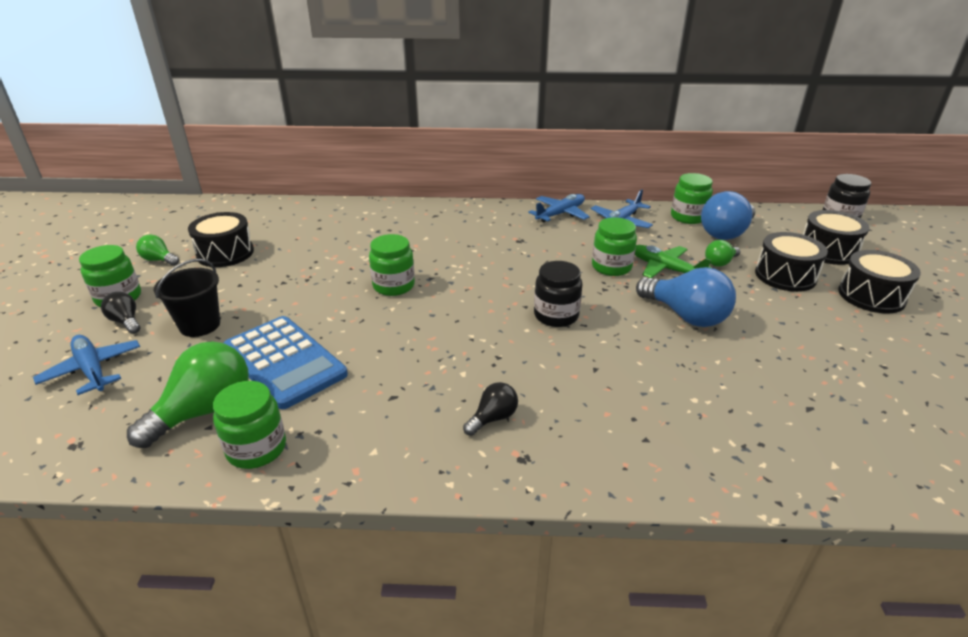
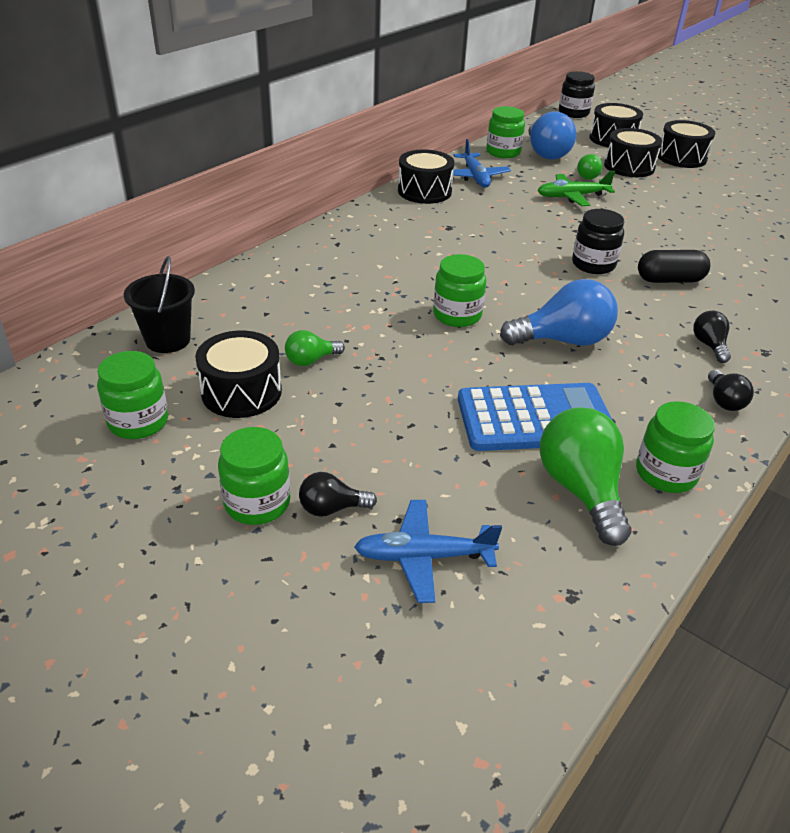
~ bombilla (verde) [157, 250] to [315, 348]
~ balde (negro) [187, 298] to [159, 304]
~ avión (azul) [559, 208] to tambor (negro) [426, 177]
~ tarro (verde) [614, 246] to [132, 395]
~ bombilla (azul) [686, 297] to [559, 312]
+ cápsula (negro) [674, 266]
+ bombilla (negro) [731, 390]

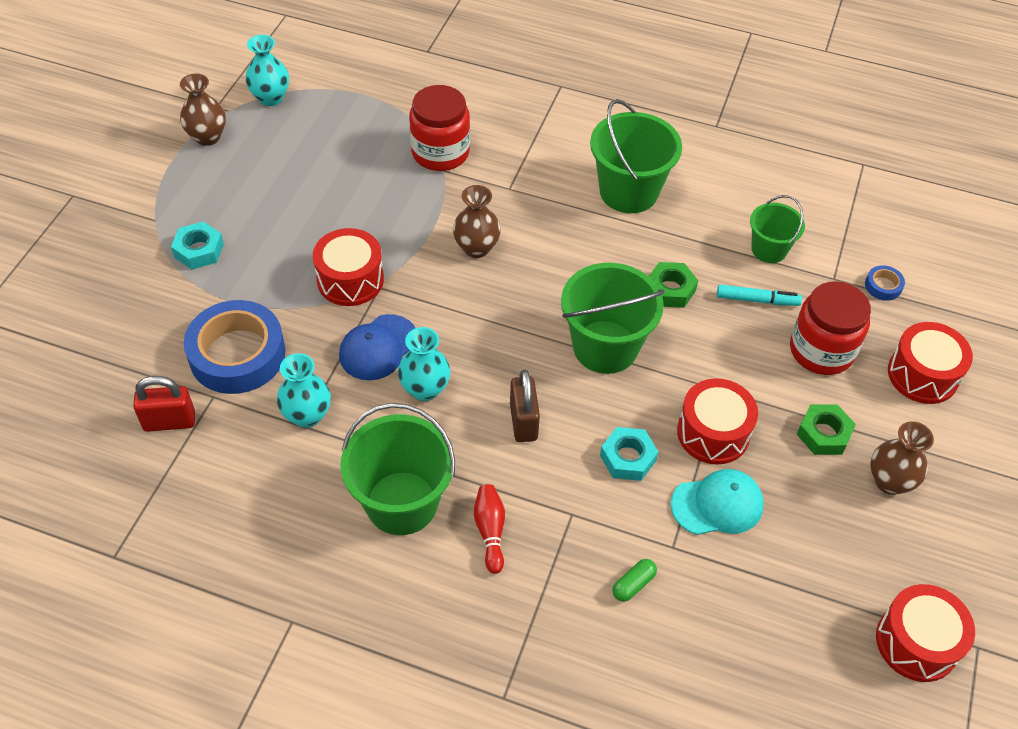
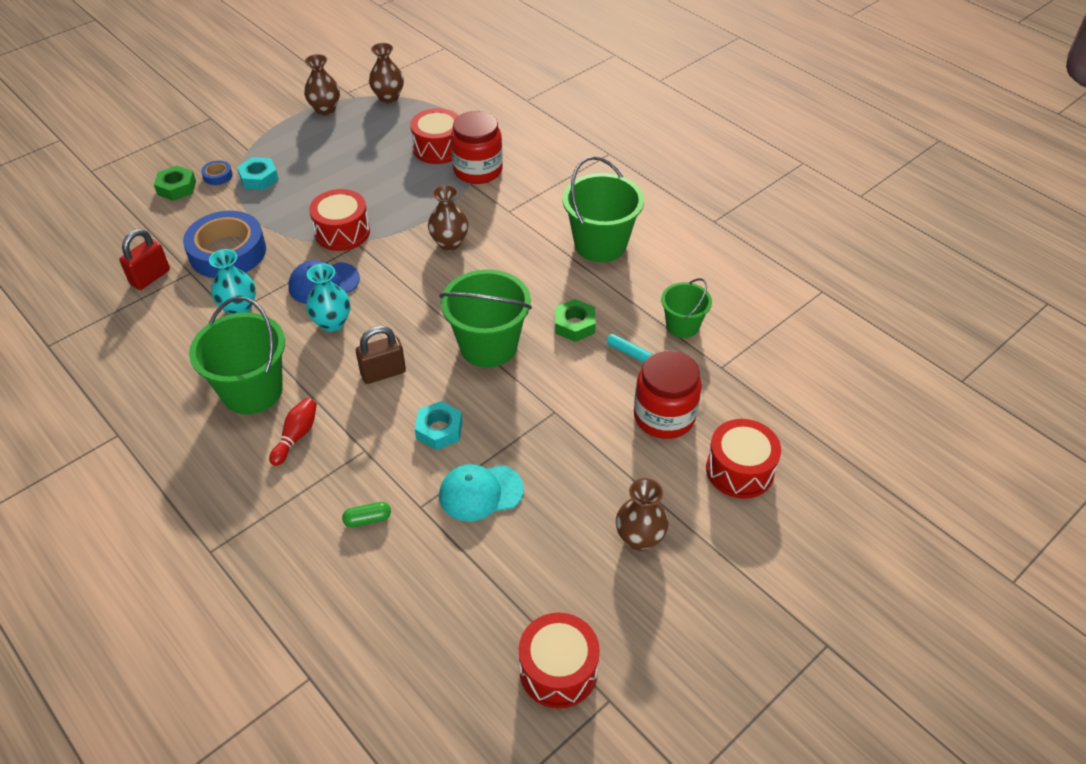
~ candado (rojo) [164, 404] = [144, 259] 75 degrees counterclockwise
~ florero (turquesa) [267, 70] to florero (marrón) [386, 73]
~ candado (marrón) [525, 406] = [381, 355] 45 degrees clockwise
~ gorra (turquesa) [717, 502] = [481, 492] 150 degrees clockwise
~ tambor (rojo) [717, 421] to [434, 136]
~ tuerca (verde) [826, 429] to [175, 183]
~ cinta adhesiva (azul) [885, 283] to [217, 172]

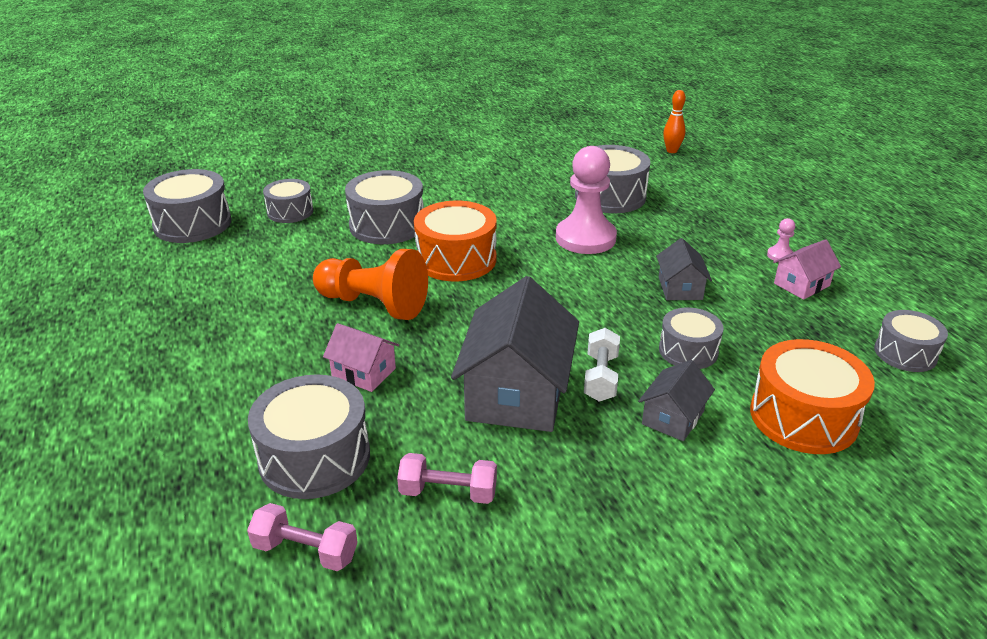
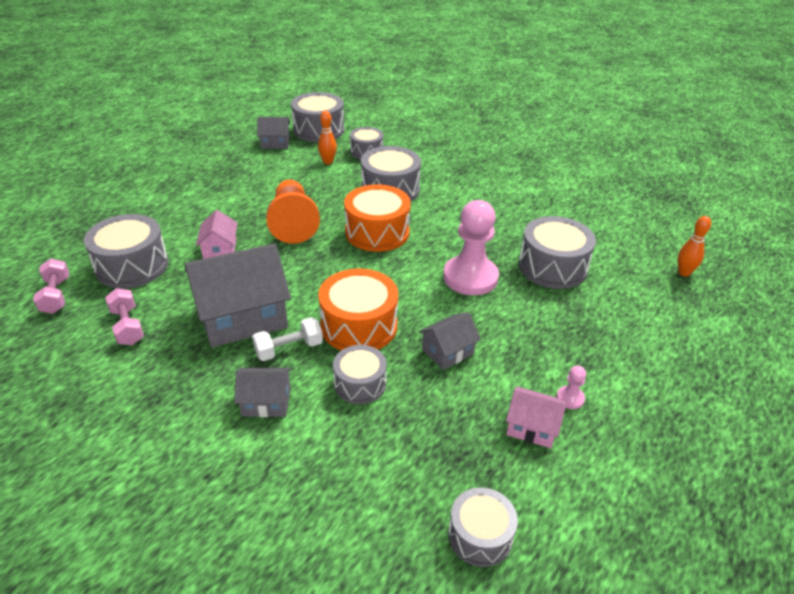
~ tambor (naranja) [812, 396] to [358, 309]
+ casa (gris) [273, 133]
+ bolo (naranja) [327, 137]

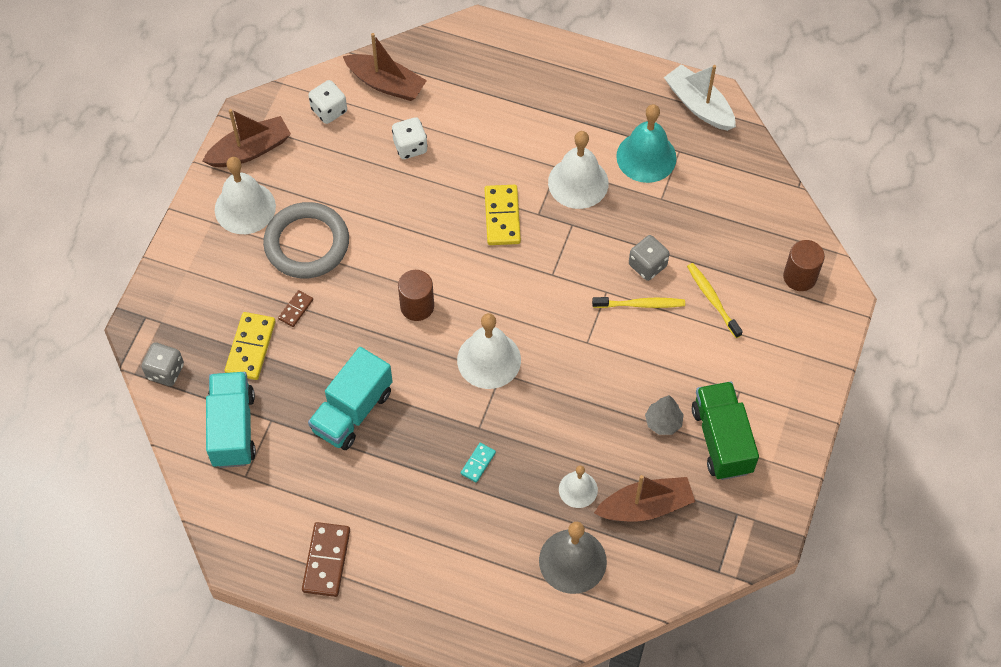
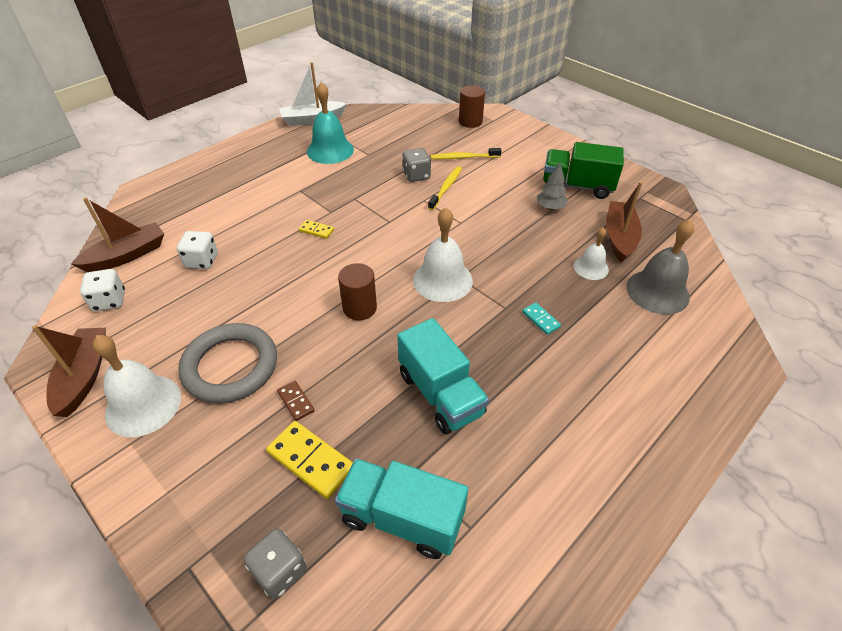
- ficha de dominó (marrón) [326, 559]
~ ficha de dominó (amarillo) [502, 215] = [316, 229] x0.54
- campana (blanco) [578, 170]

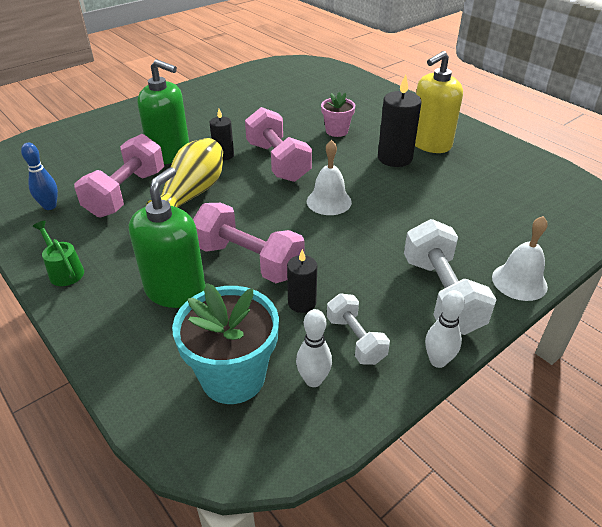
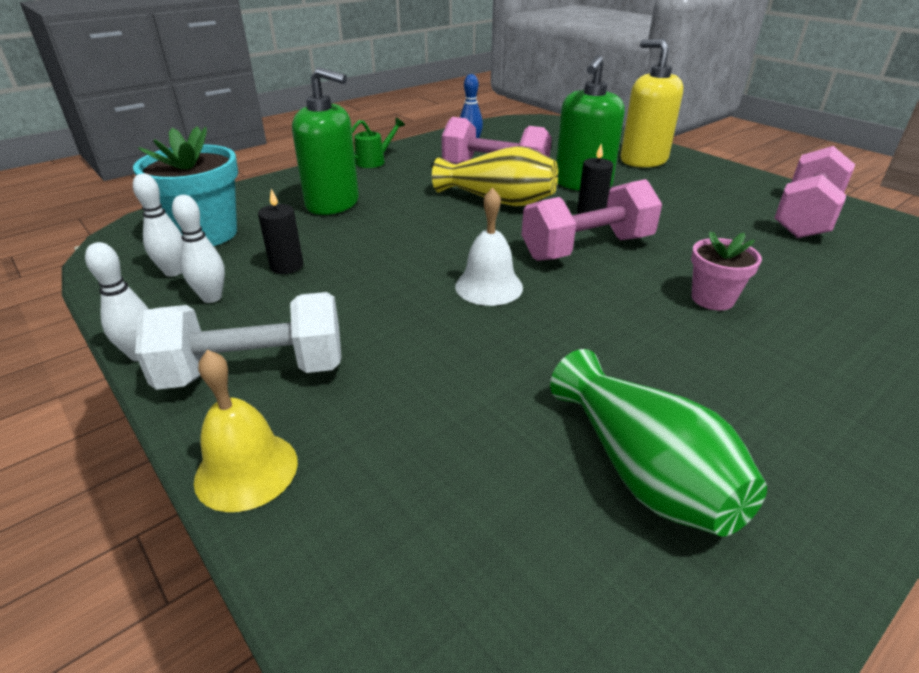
~ mancuerna (rosa) [248, 243] to [815, 192]
~ mancuerna (blanco) [358, 329] to bolo (blanco) [198, 249]
- vela (negro) [399, 121]
~ dispensador de jabón (amarillo) [439, 102] to [652, 103]
~ campana (blanco) [520, 258] to campana (amarillo) [246, 431]
+ florero (verde) [658, 442]

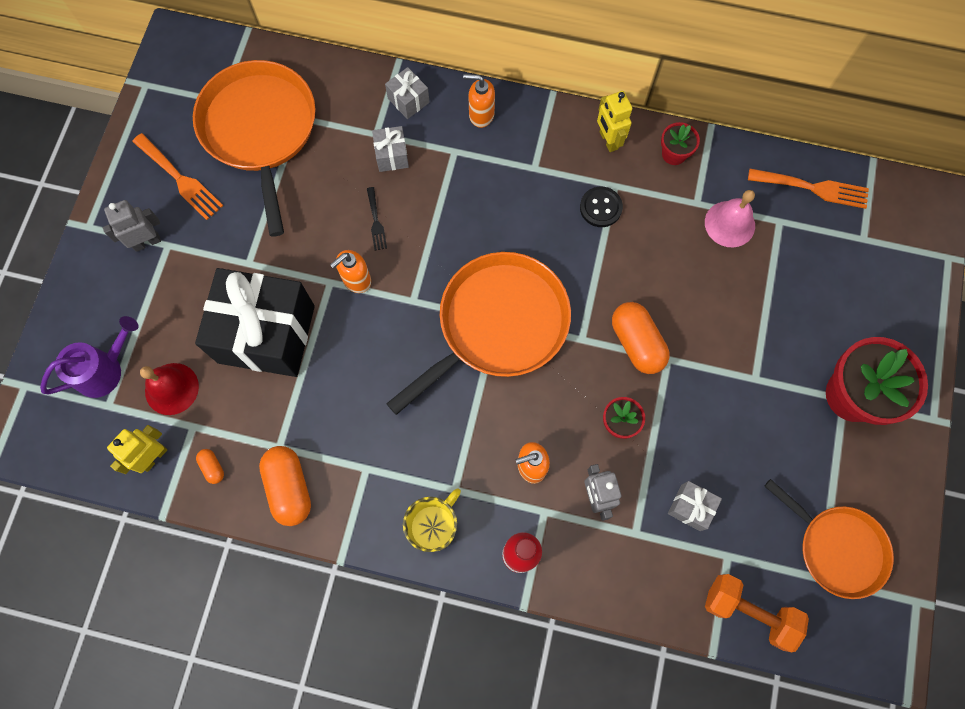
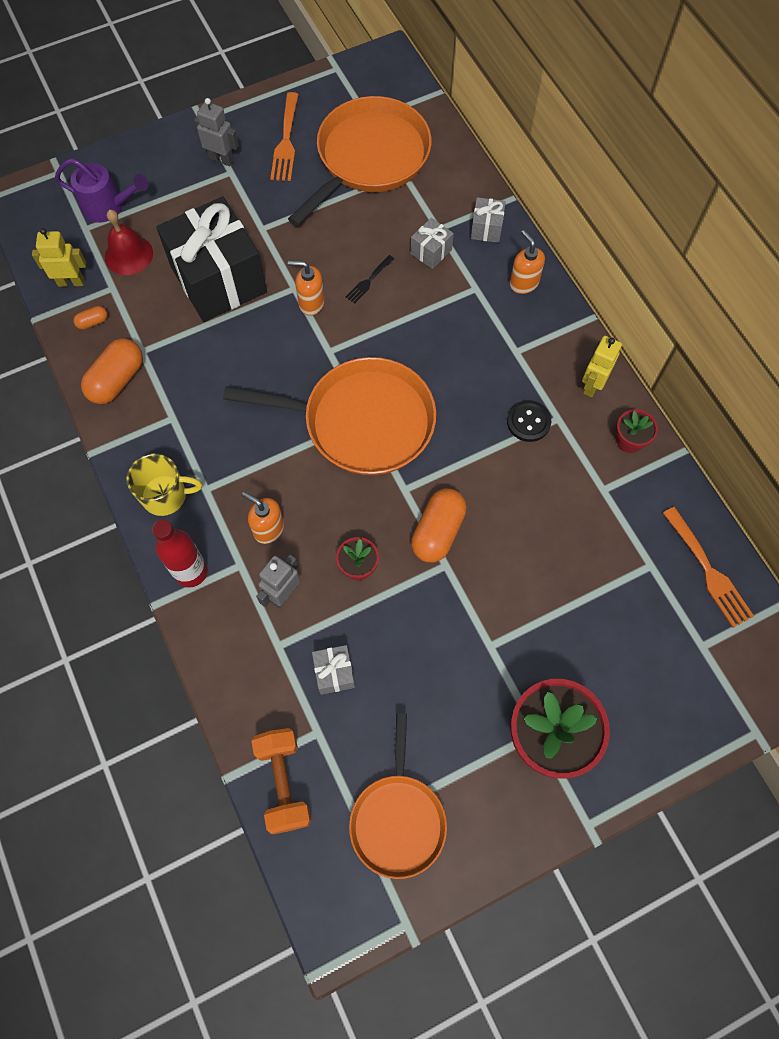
~ cápsula (naranja) [210, 466] = [91, 318] 45 degrees clockwise
- campana (rosa) [730, 218]

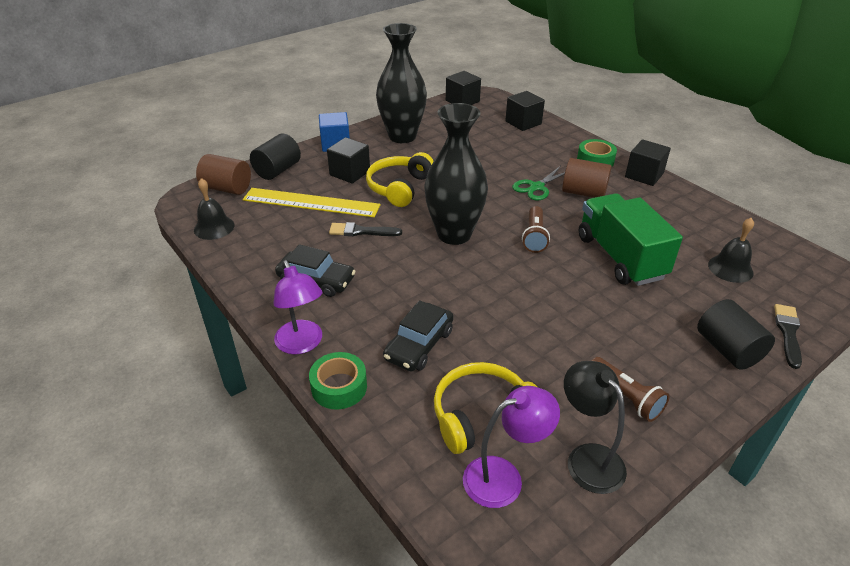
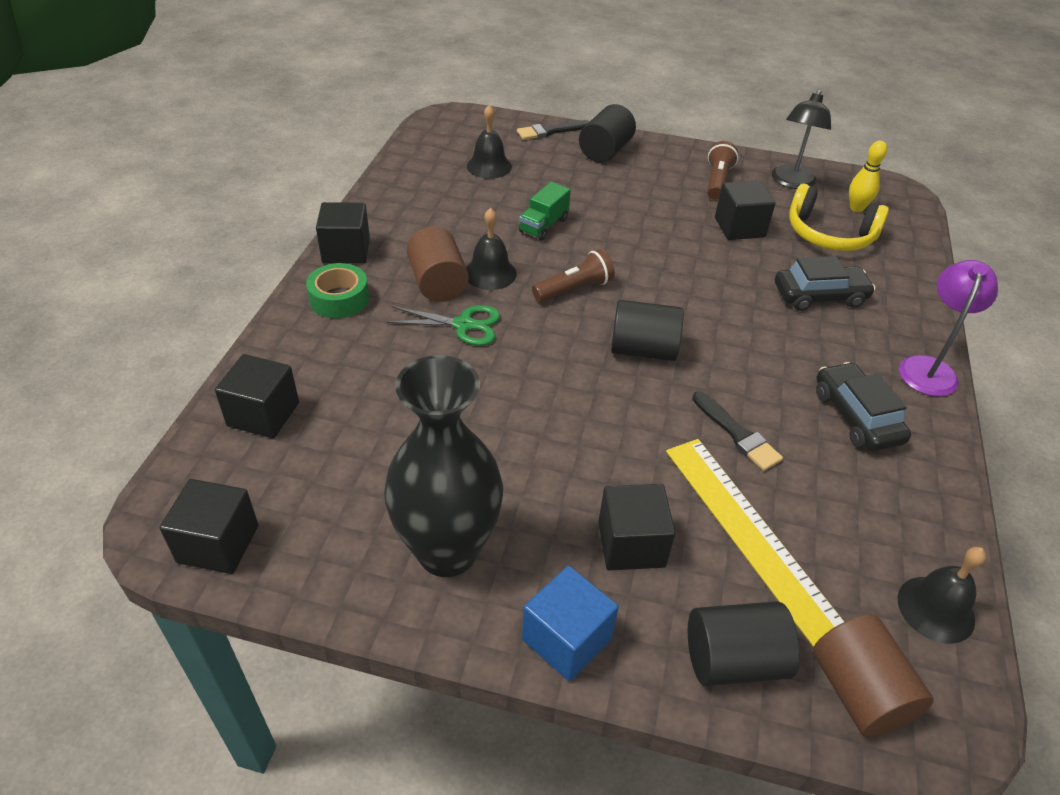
- cinta adhesiva (verde) [338, 381]
- auriculares (amarillo) [399, 179]
~ florero (negro) [456, 174] to cilindro (negro) [647, 330]
~ lámpara (morado) [511, 447] to bolo (amarillo) [868, 176]
~ camión (verde) [631, 239] = [545, 211] x0.48
+ campana (negro) [491, 249]
+ cubo (negro) [745, 210]

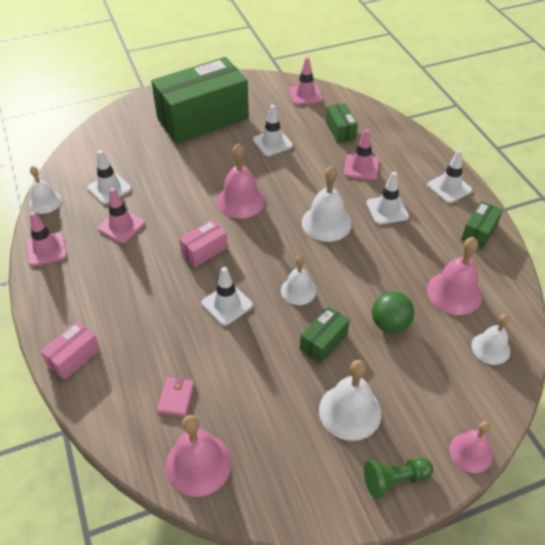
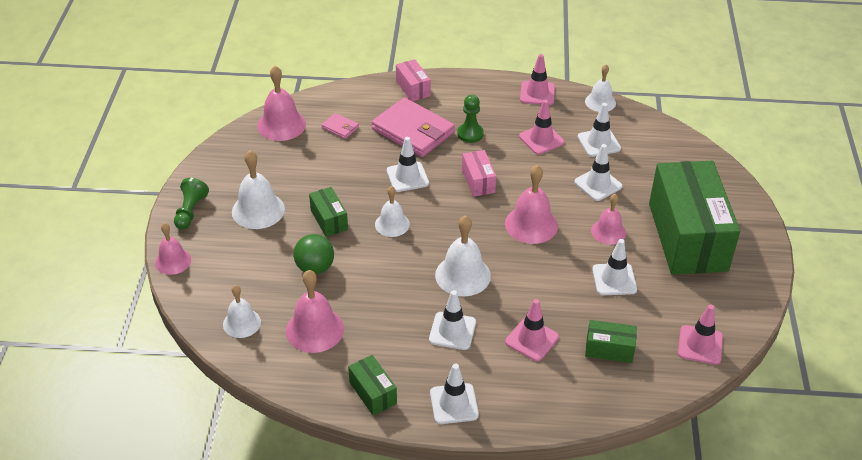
+ cartera (rosa) [413, 127]
+ peón (verde) [470, 118]
+ cono de tráfico (blanco) [598, 172]
+ campana (rosa) [608, 219]

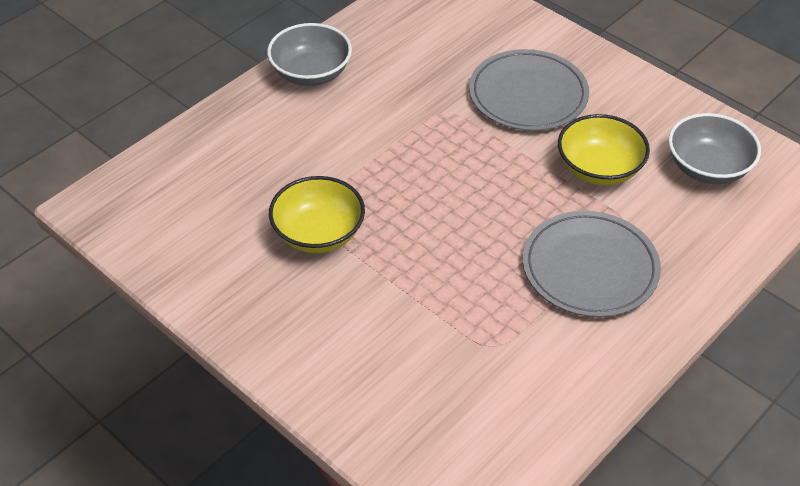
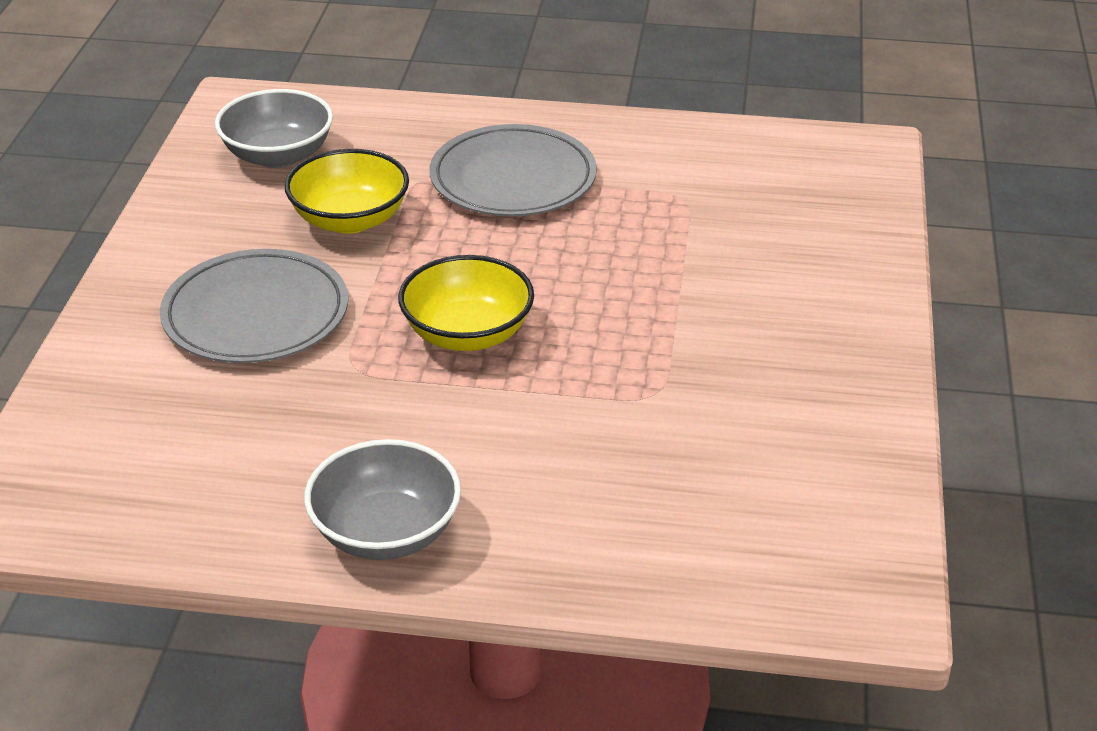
~ cuenco (amarillo) [317, 214] to [466, 303]

